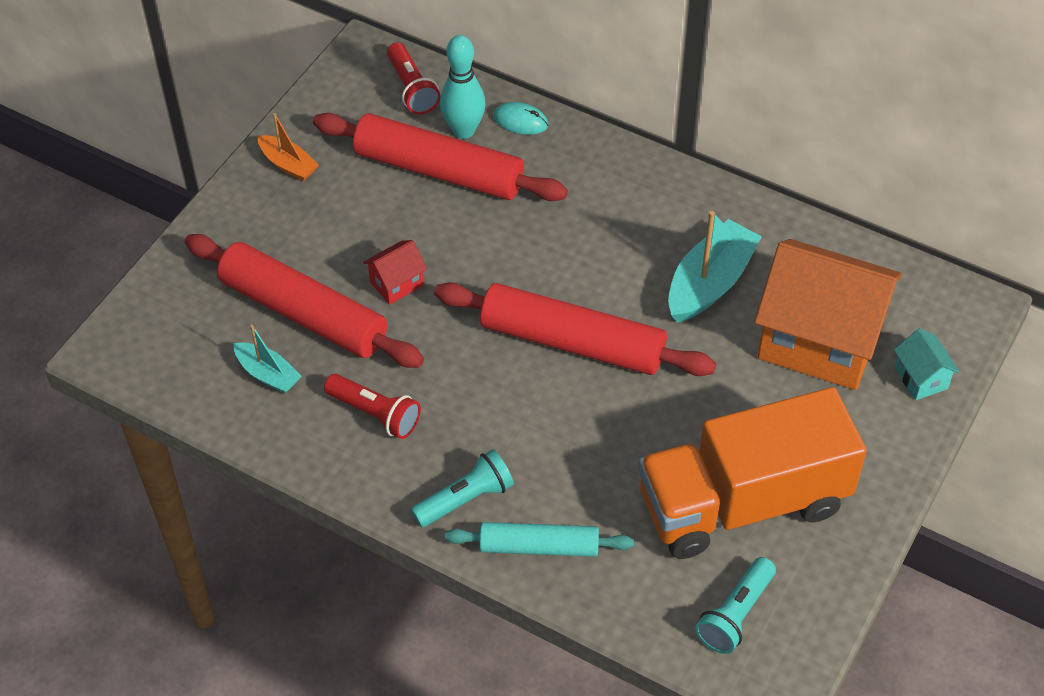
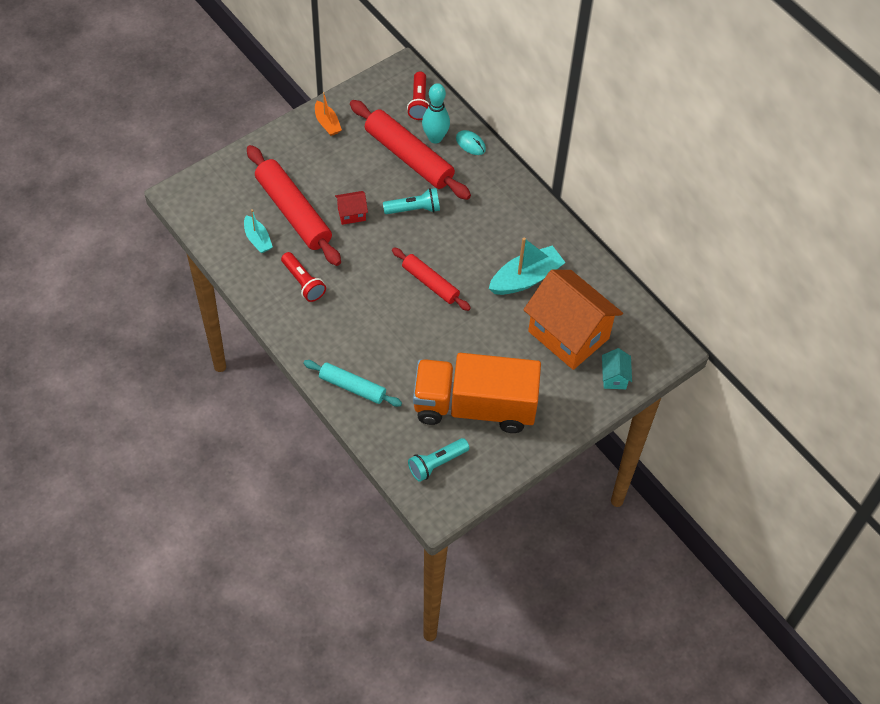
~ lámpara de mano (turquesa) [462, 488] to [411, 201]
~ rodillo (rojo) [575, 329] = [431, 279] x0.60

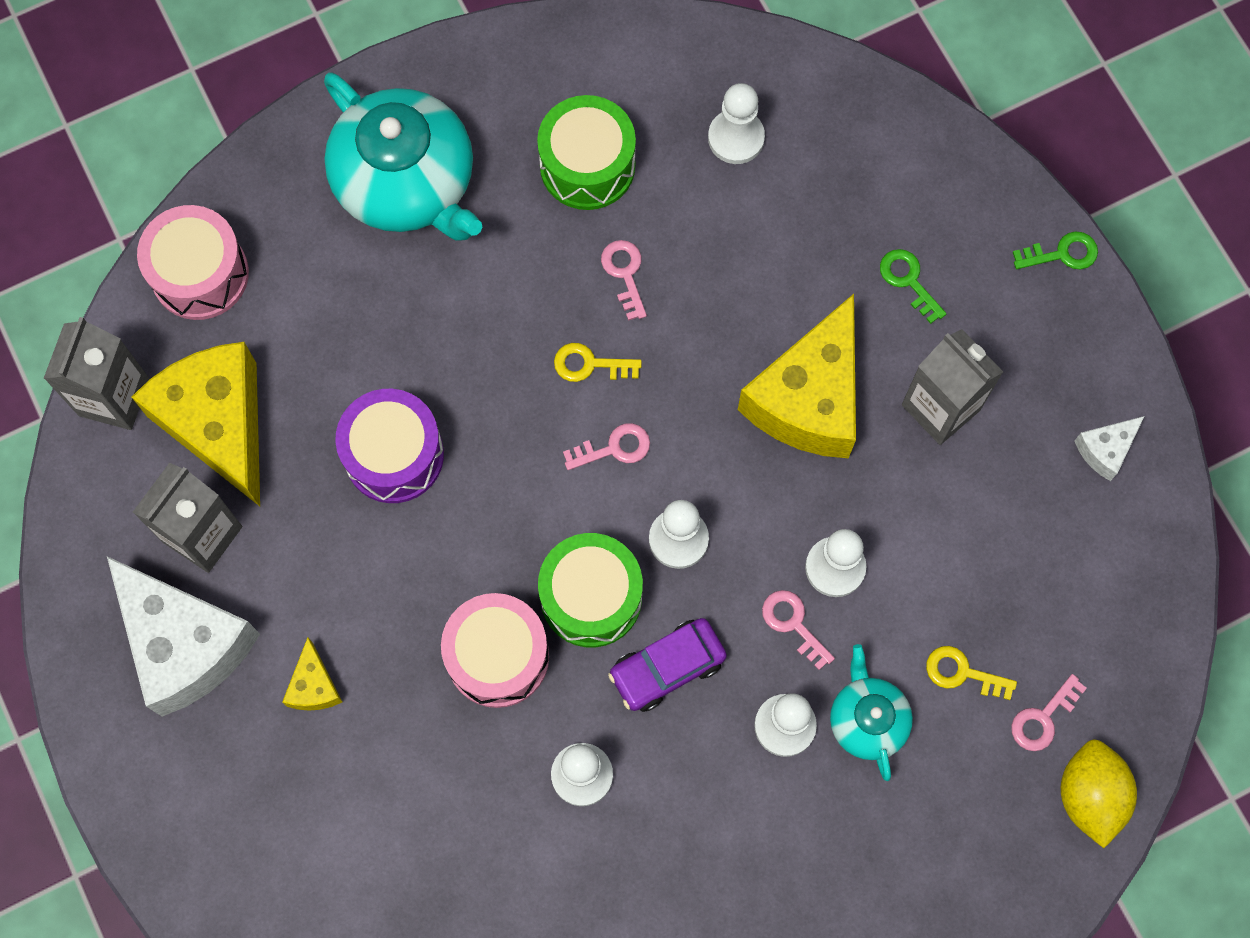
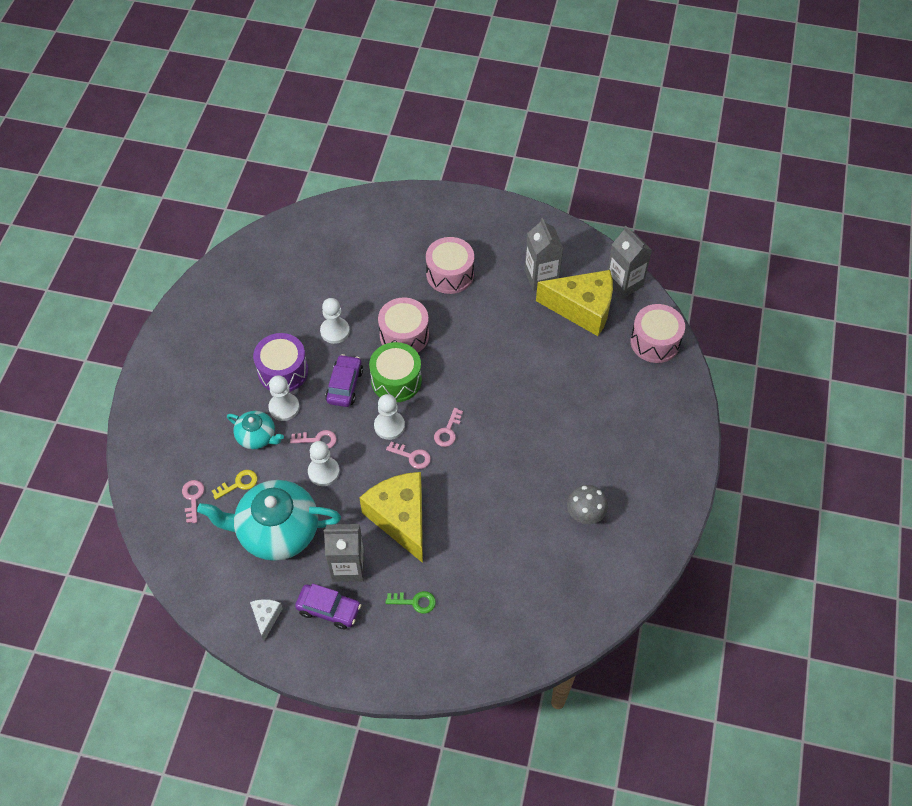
- queso (blanco) [183, 636]
~ queso (amarillo) [312, 674] to tambor (rosa) [450, 265]
~ tetera (turquesa) [403, 157] to [269, 520]
~ tambor (morado) [389, 446] to [280, 362]
~ tambor (verde) [586, 152] to seta (gris) [587, 504]
- llave (amarillo) [598, 362]
~ llave (rosa) [624, 280] to [408, 455]
- peón (blanco) [736, 123]
- llave (verde) [1055, 250]
- limón (amarillo) [1099, 793]
+ coche (morado) [328, 606]

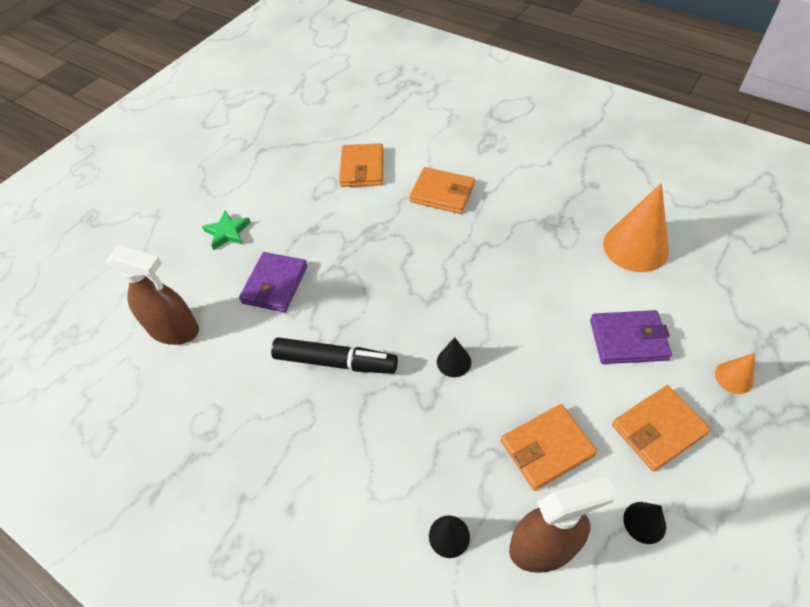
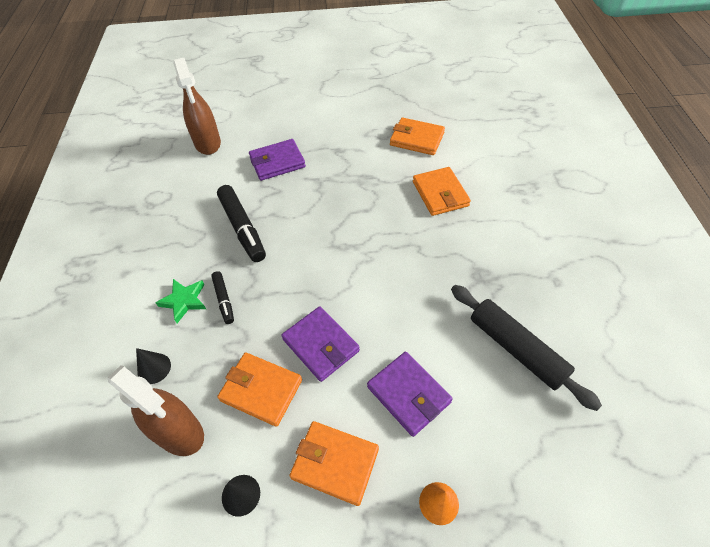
~ estrella (verde) [226, 230] to [180, 301]
~ cartera (naranja) [361, 165] = [417, 136] 60 degrees clockwise
- cono (negro) [454, 357]
~ cono (naranja) [636, 227] to rodillo (negro) [526, 348]
+ rotulador (negro) [222, 297]
+ cartera (morado) [320, 344]

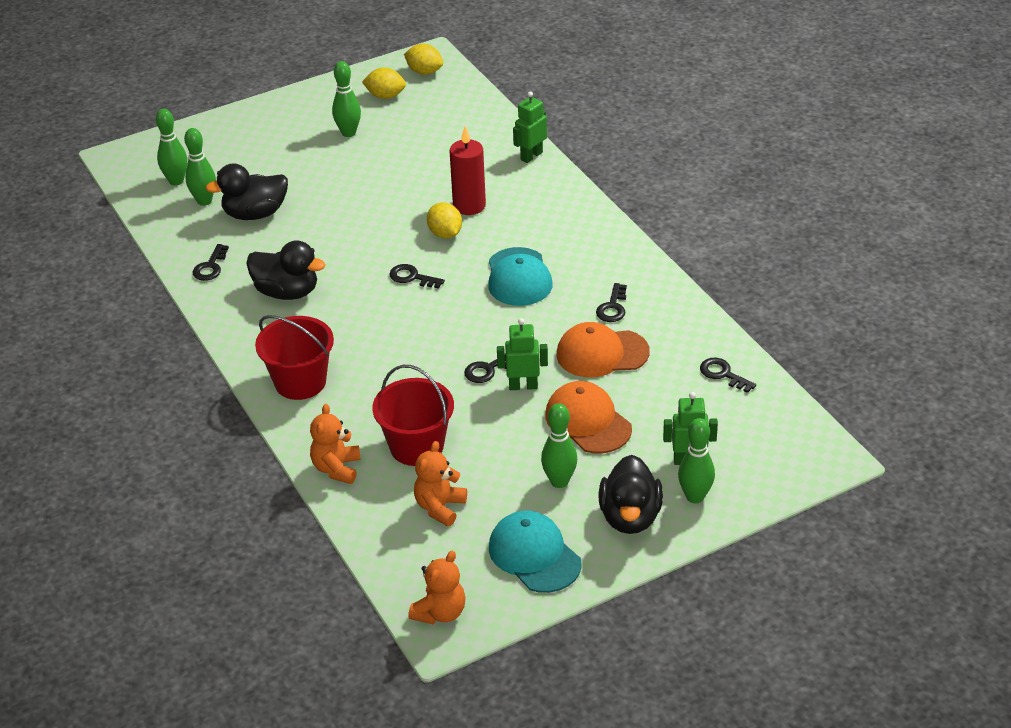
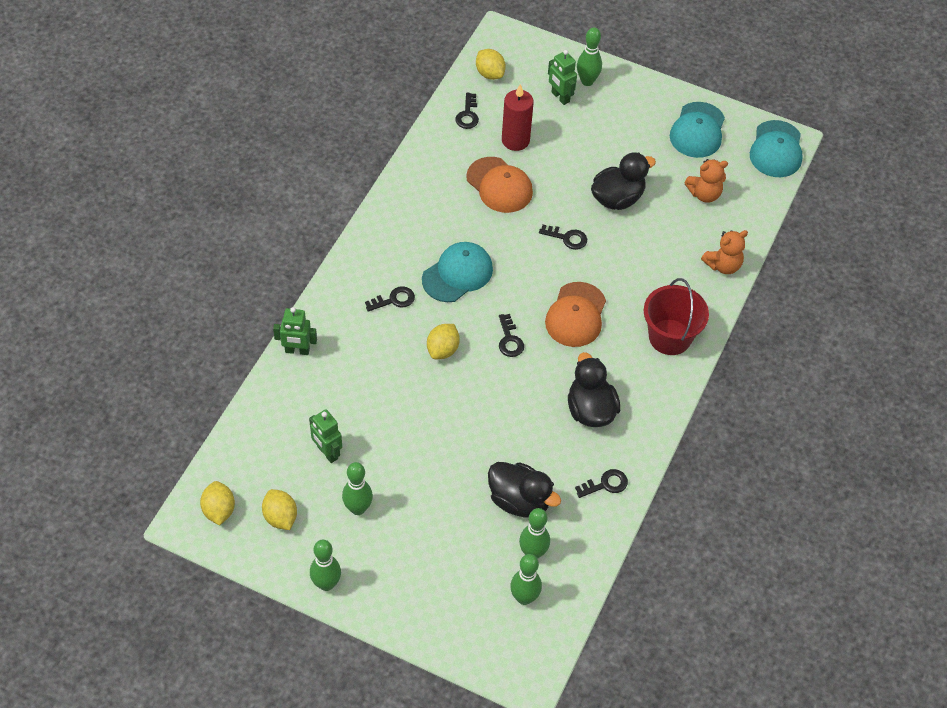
- balde (rojo) [413, 415]
~ osito (naranja) [437, 587] to gorra (turquesa) [776, 148]
~ vela (rojo) [468, 170] to [518, 117]
~ robot (verde) [522, 354] to [325, 436]
~ bolo (verde) [559, 445] to [325, 565]
~ gorra (naranja) [588, 417] to [575, 314]
~ llave (negro) [611, 302] to [390, 299]
~ pato (negro) [630, 494] to [623, 181]
+ limón (amarillo) [491, 64]

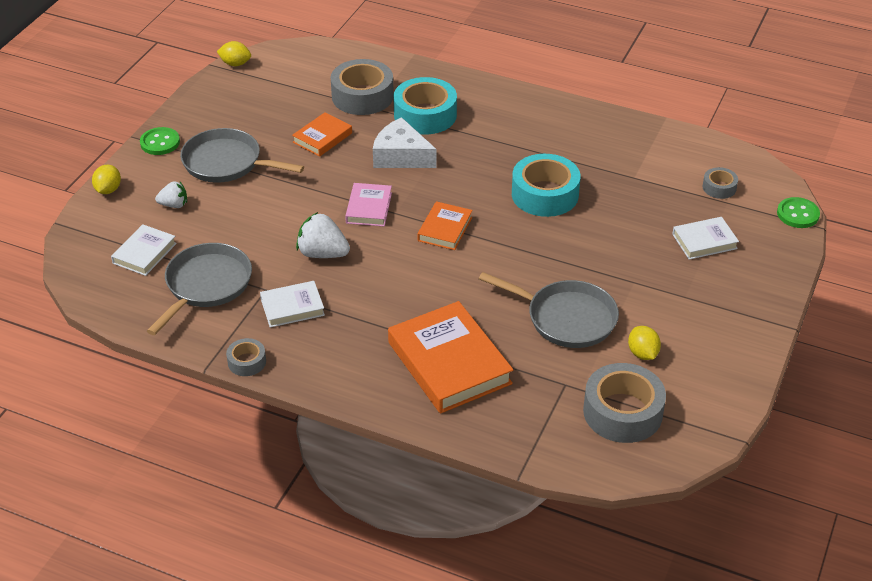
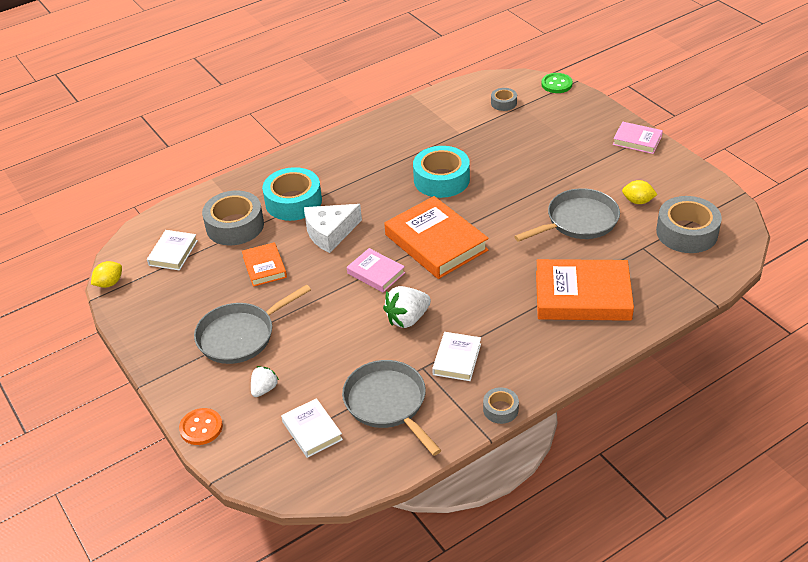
~ limón (amarillo) [106, 179] to botón (naranja) [201, 426]
- botón (verde) [160, 141]
~ libro (naranja) [445, 225] = [437, 237] x1.88
~ libro (blanco) [705, 238] to [172, 250]
+ libro (rosa) [638, 138]

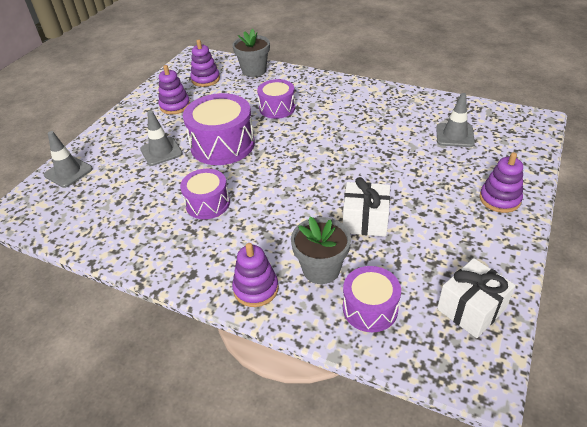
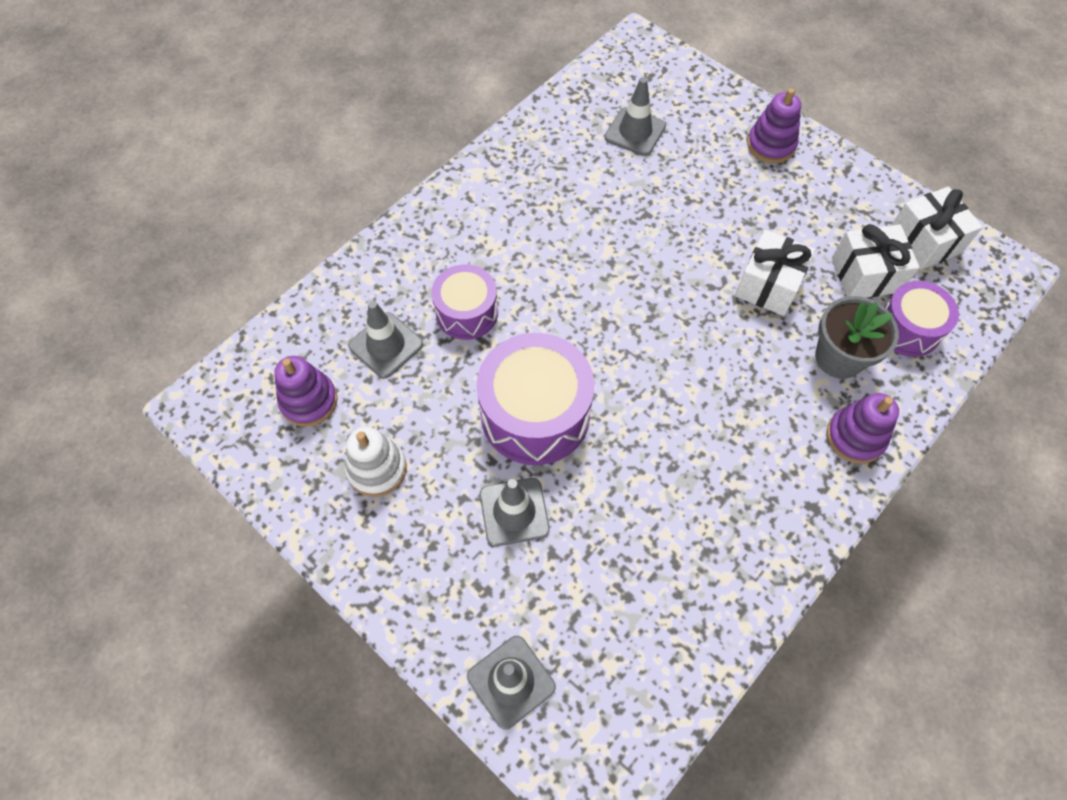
~ juguete apilable (morado) [174, 89] to juguete apilable (blanco) [376, 462]
- tambor (morado) [205, 194]
- maceta (gris) [251, 53]
+ cono de tráfico (gris) [385, 340]
+ regalo (blanco) [876, 261]

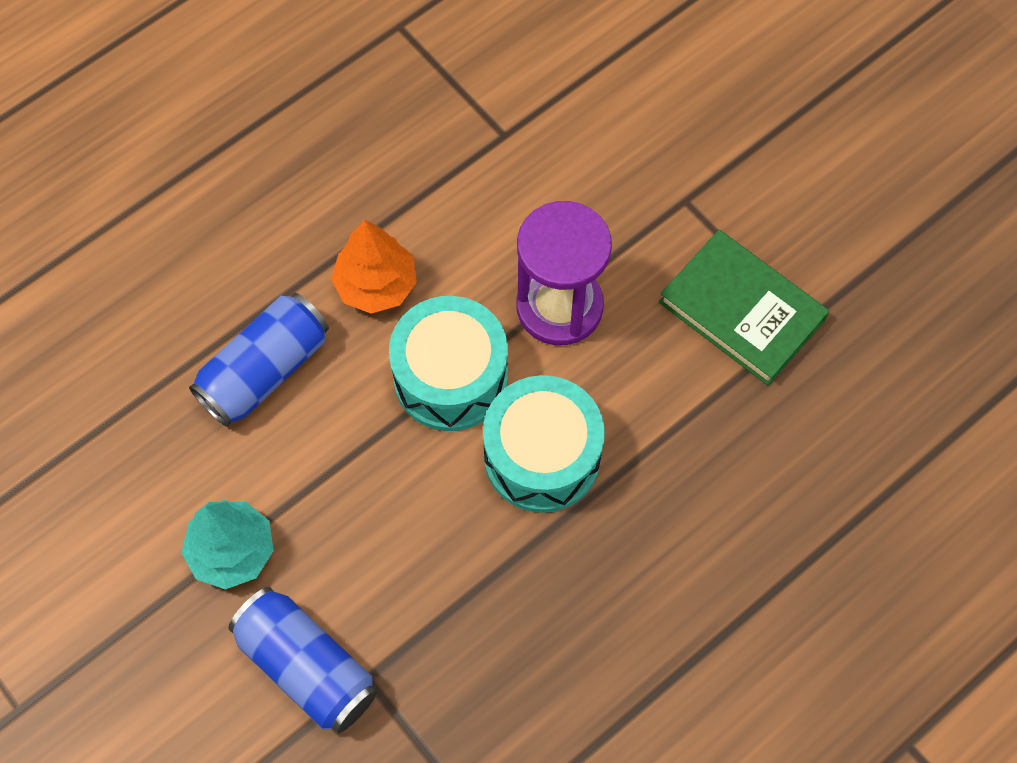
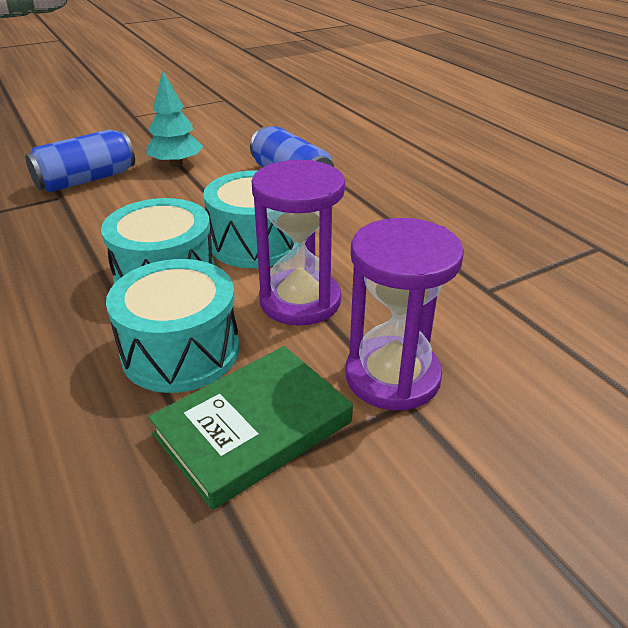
- árbol (naranja) [374, 267]
+ tambor (turquesa) [173, 326]
+ reloj de arena (morado) [404, 314]

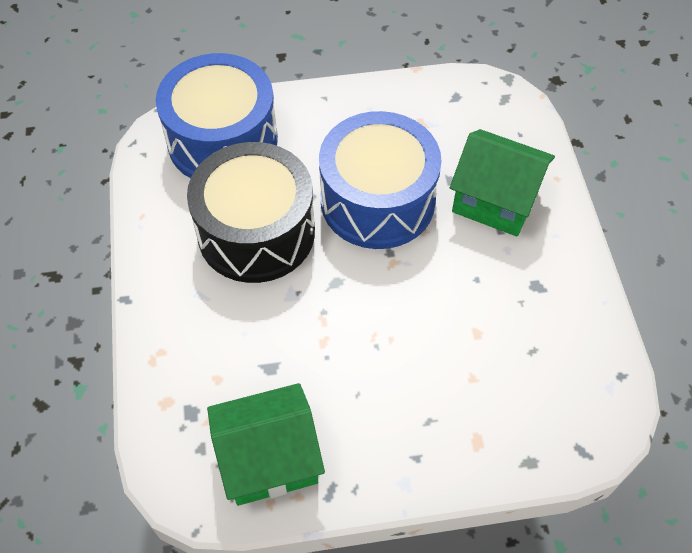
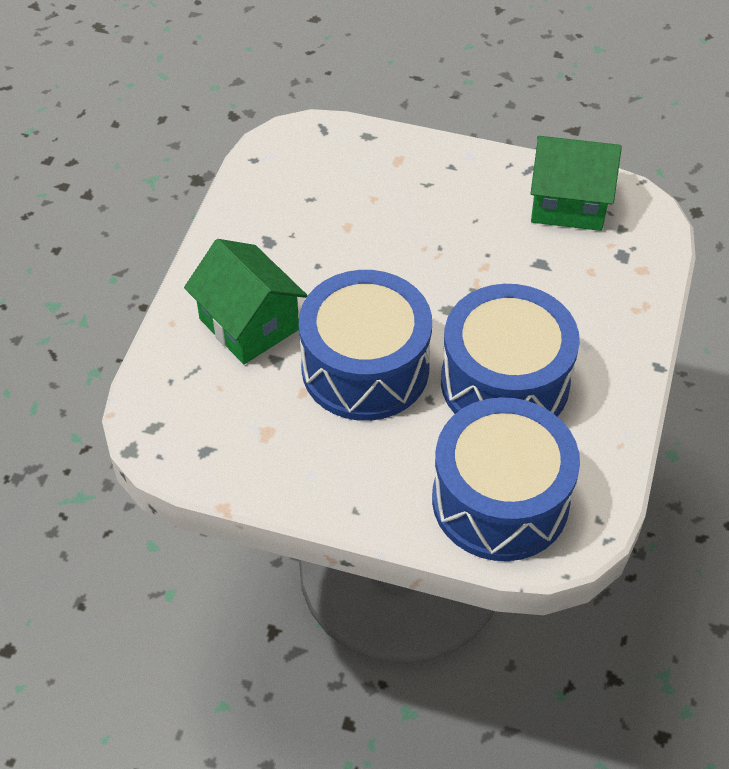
~ tambor (negro) [251, 212] to tambor (azul) [510, 350]

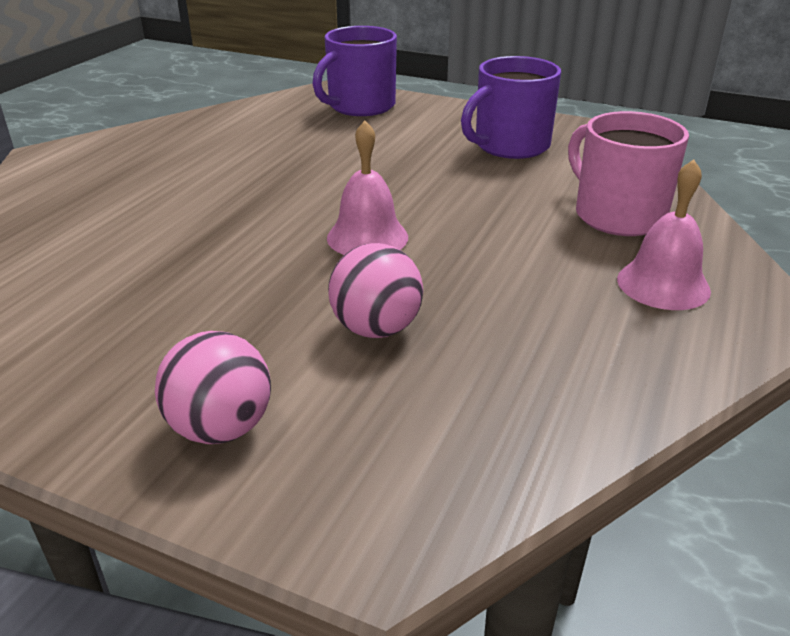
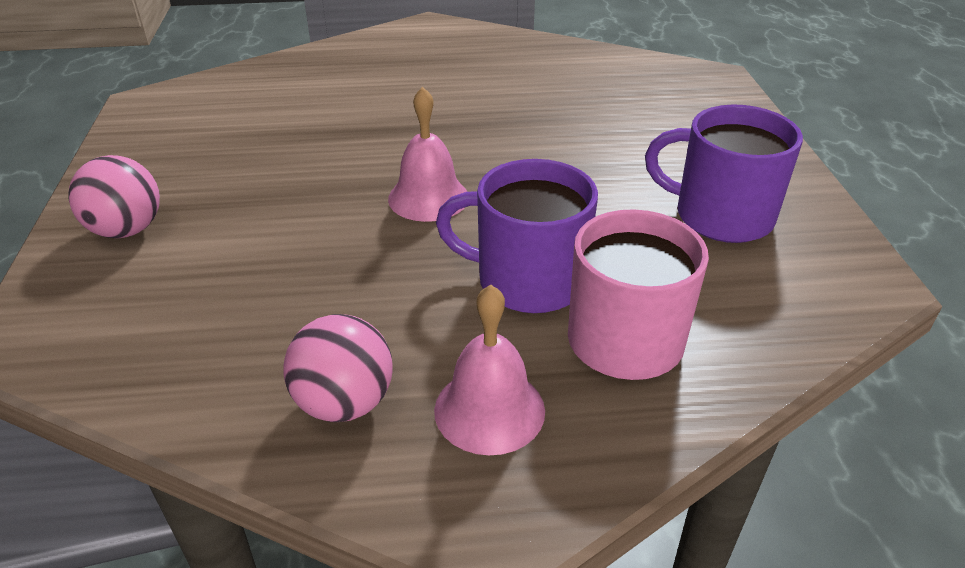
~ taza (morado) [354, 71] to [517, 236]
~ pelota (rosa) [375, 290] to [338, 368]

